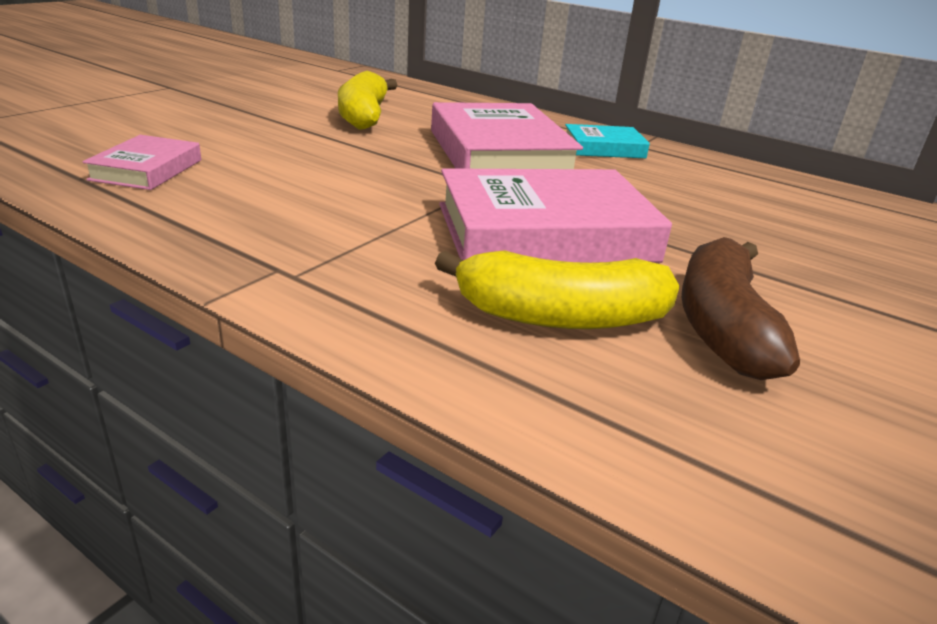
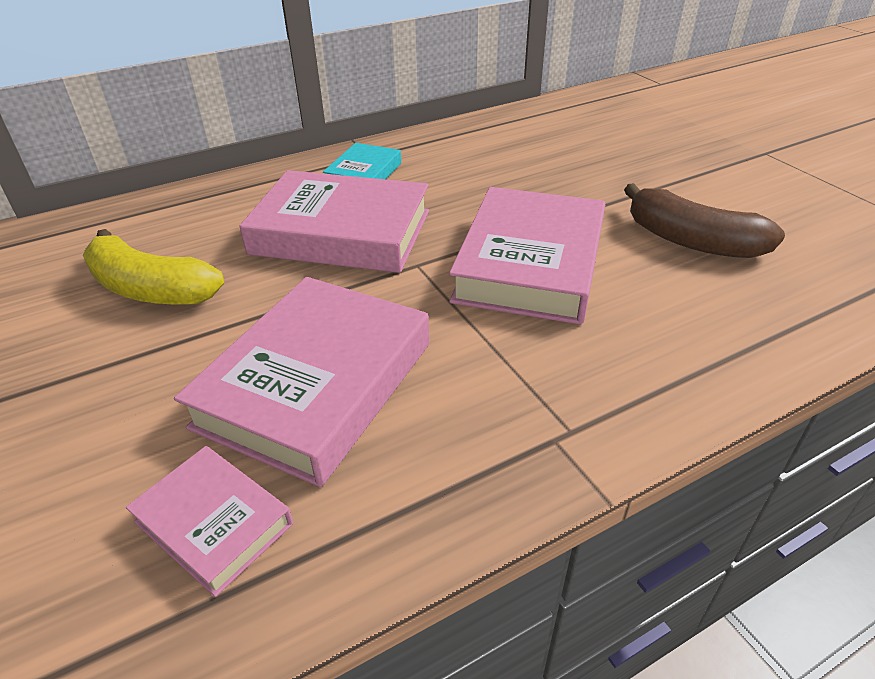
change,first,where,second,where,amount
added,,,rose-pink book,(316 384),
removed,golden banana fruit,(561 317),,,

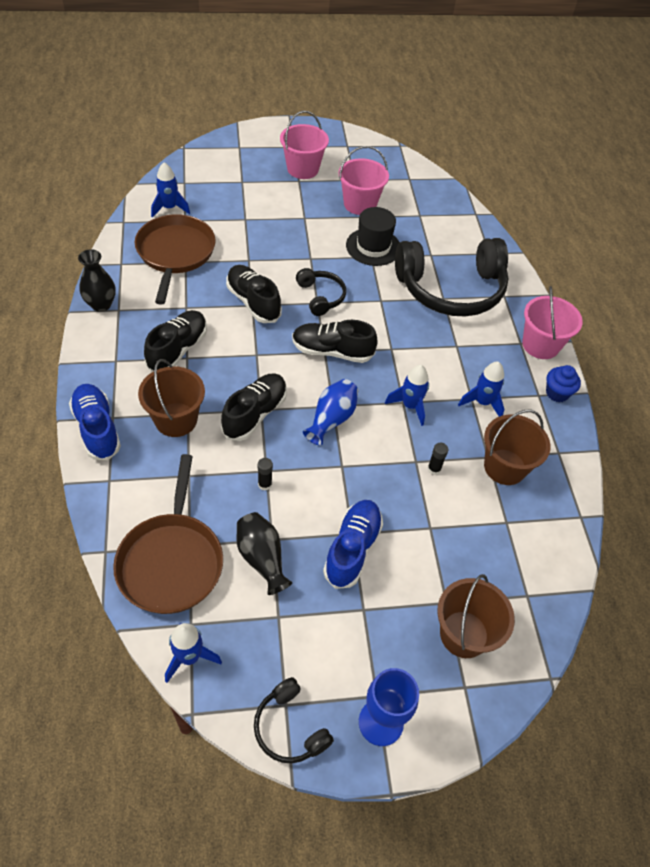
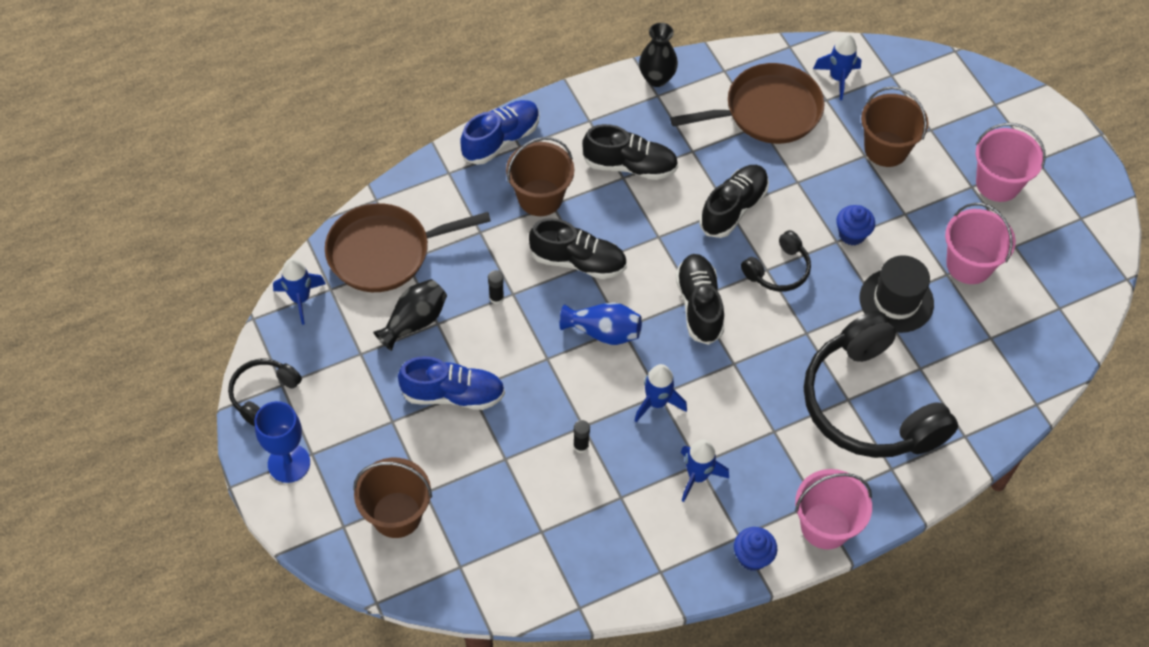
change,first,where,second,where,amount
added,,,blue muffin,(852 234),
moved,brown sand bucket,(504 467),,(886 149),

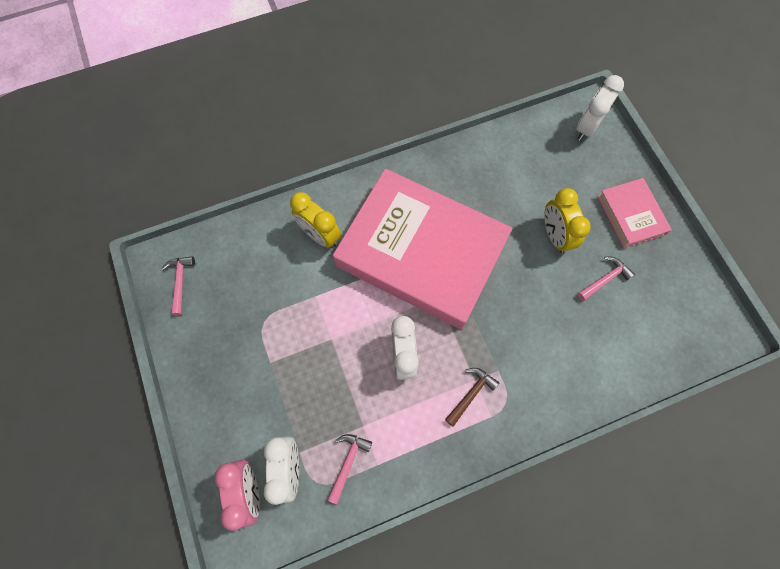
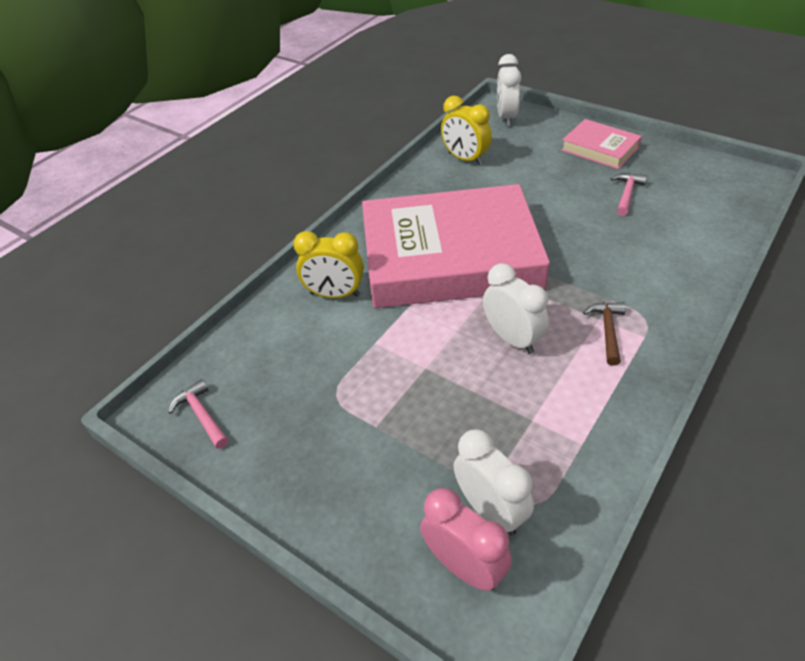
change,first,where,second,where,amount
moved,golden clock,(554 235),,(465 159),
removed,rose-pink hammer,(348 463),,,

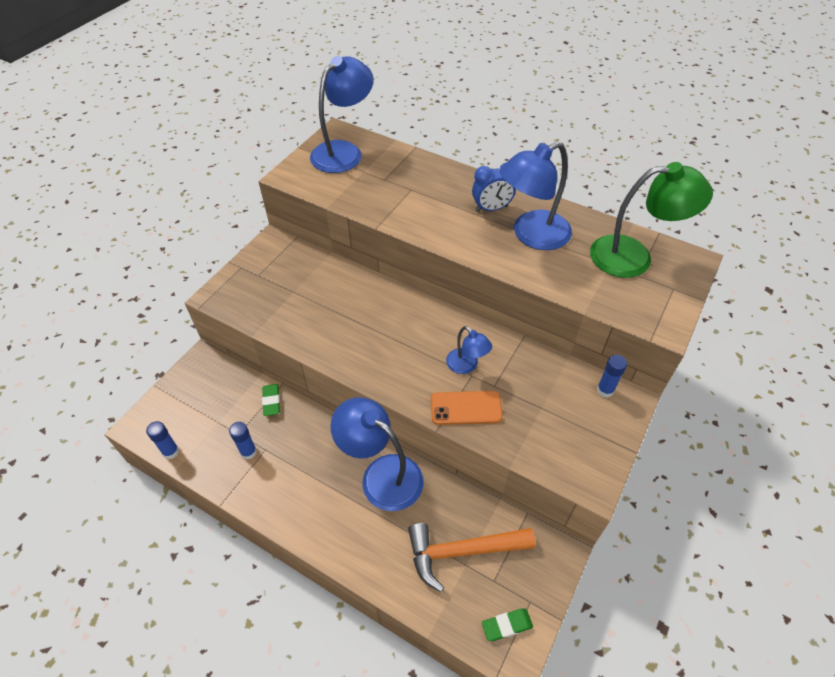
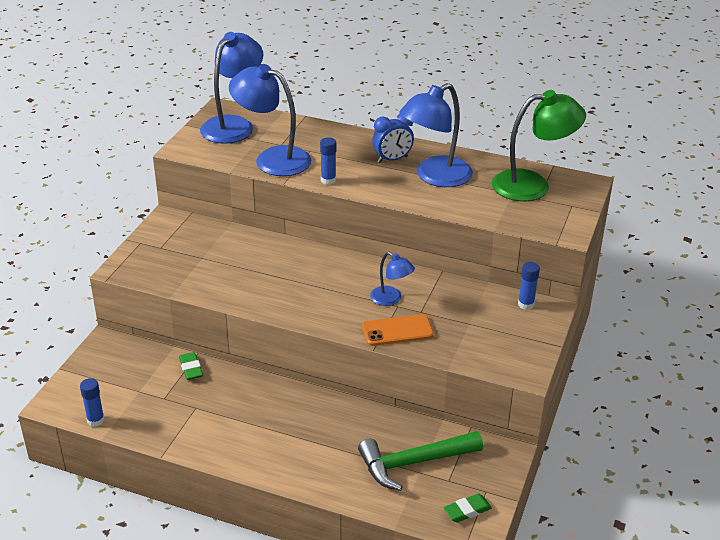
change,first,where,second,where,amount
moved,blue desk lamp,(381 474),,(272 159),
moved,blue glue,(248 452),,(328 180),
recoloured,orange-coloured hammer,(461 551),emerald hammer,(413 463),

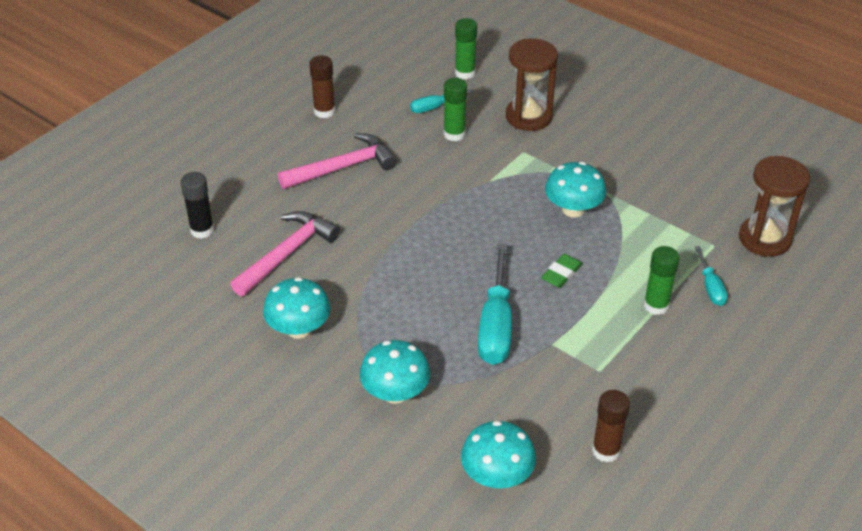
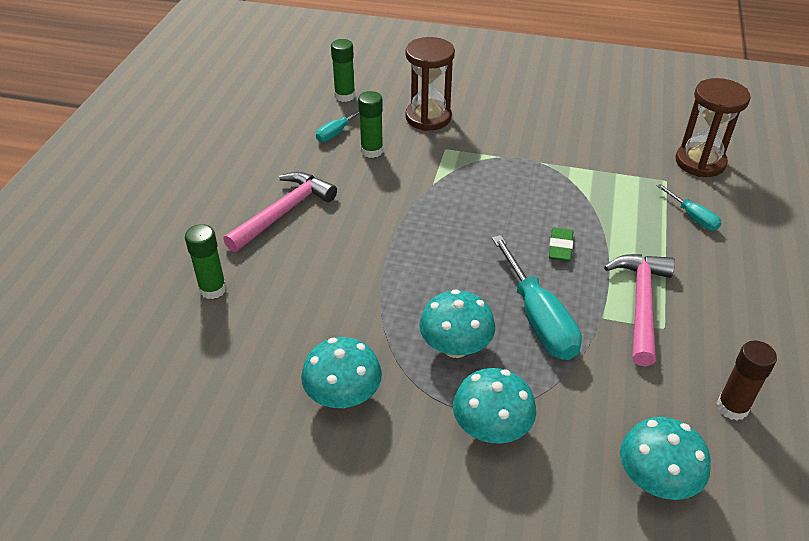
change,first,where,second,where,amount
moved,emerald glue,(656 305),,(213 289),
moved,teal toadstool,(573 209),,(455 347),
moved,rose-pink hammer,(287 253),,(641 303),
removed,black glue,(202 230),,,
removed,brown glue,(324 111),,,

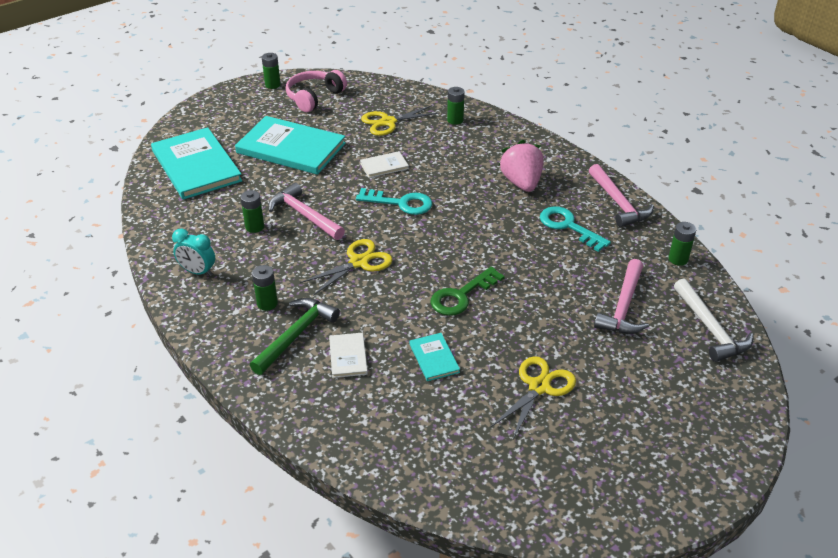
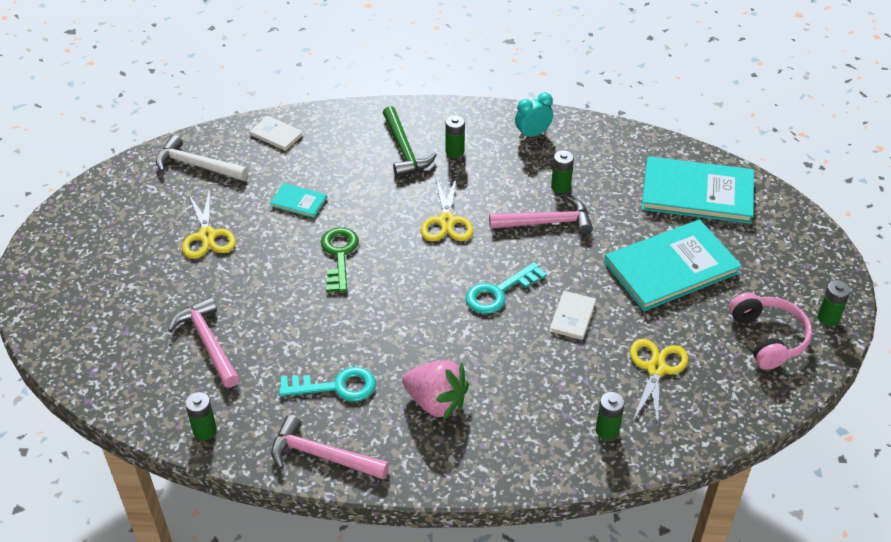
change,first,where,second,where,amount
moved,pure white hammer,(710 328),,(197 165),
moved,pure white book,(348 356),,(276 134),

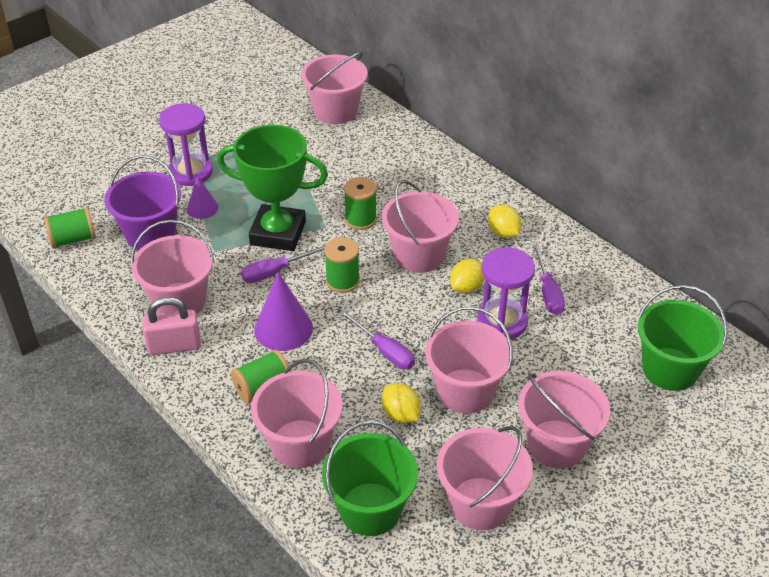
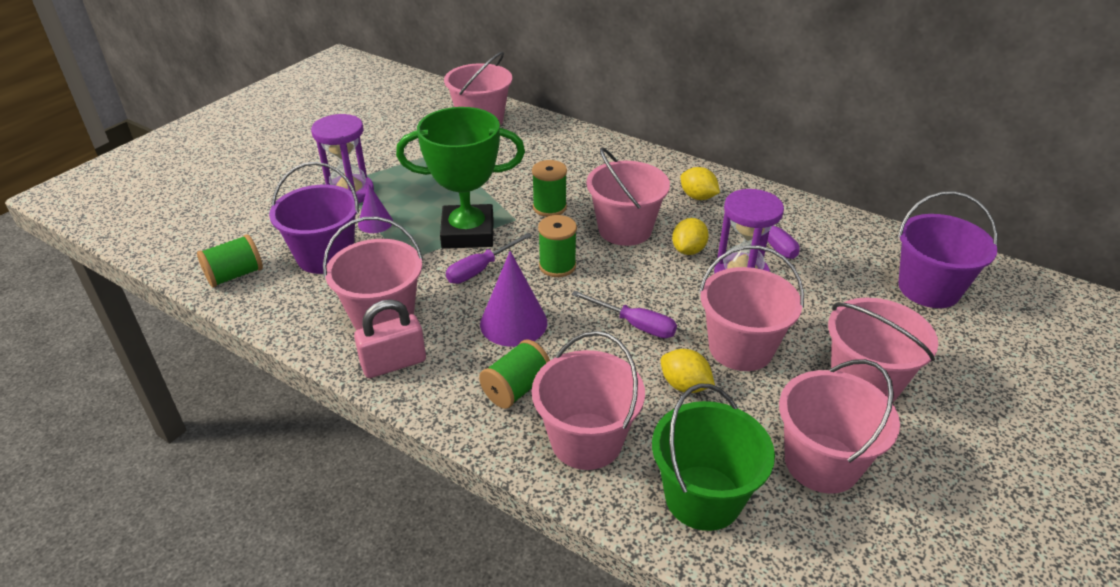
change,first,where,second,where,amount
recoloured,emerald sand bucket,(670 369),purple sand bucket,(929 289),

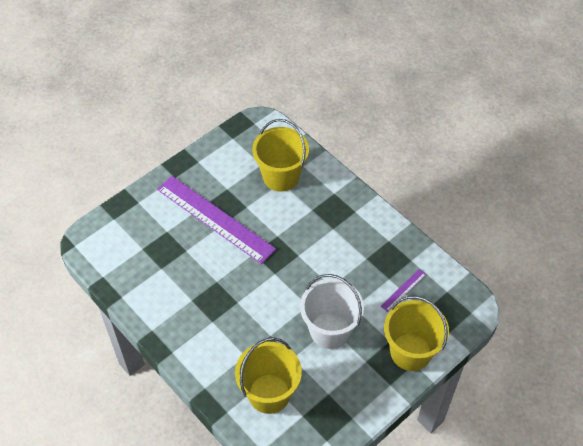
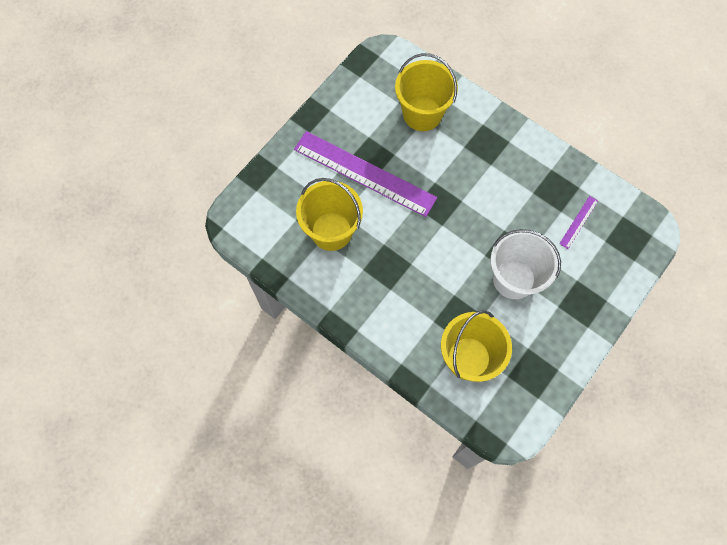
change,first,where,second,where,amount
moved,golden sand bucket,(410 352),,(331 231),

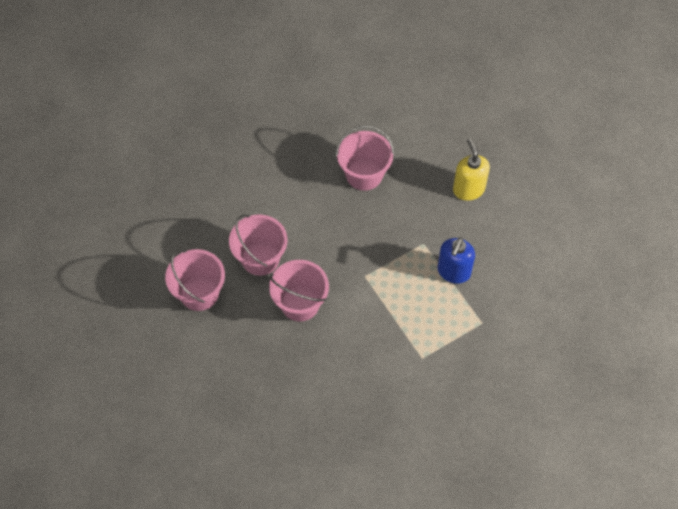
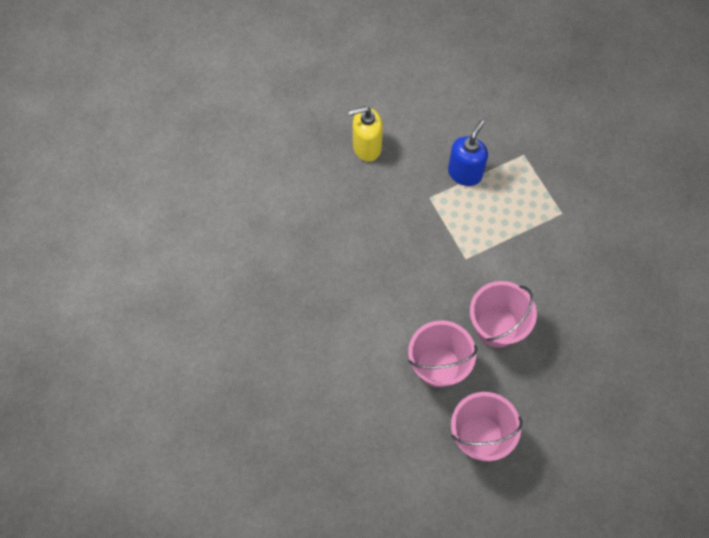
change,first,where,second,where,amount
turned,blue soap dispenser,(453 272),,(465 173),90 degrees counterclockwise
removed,rose-pink sand bucket,(364 174),,,

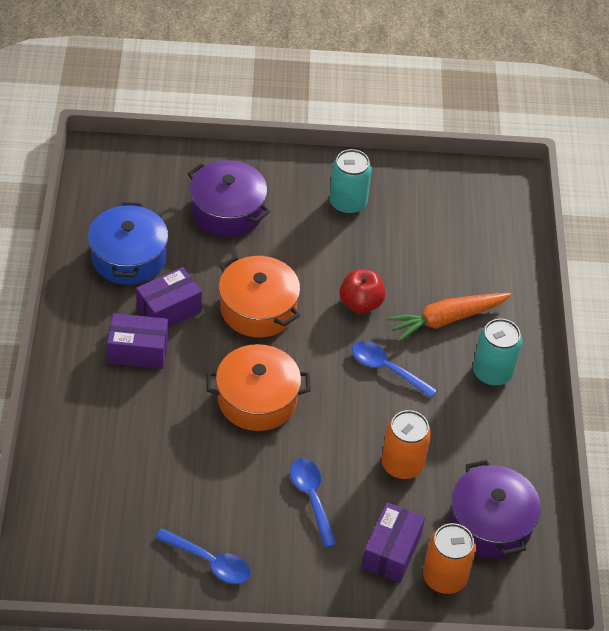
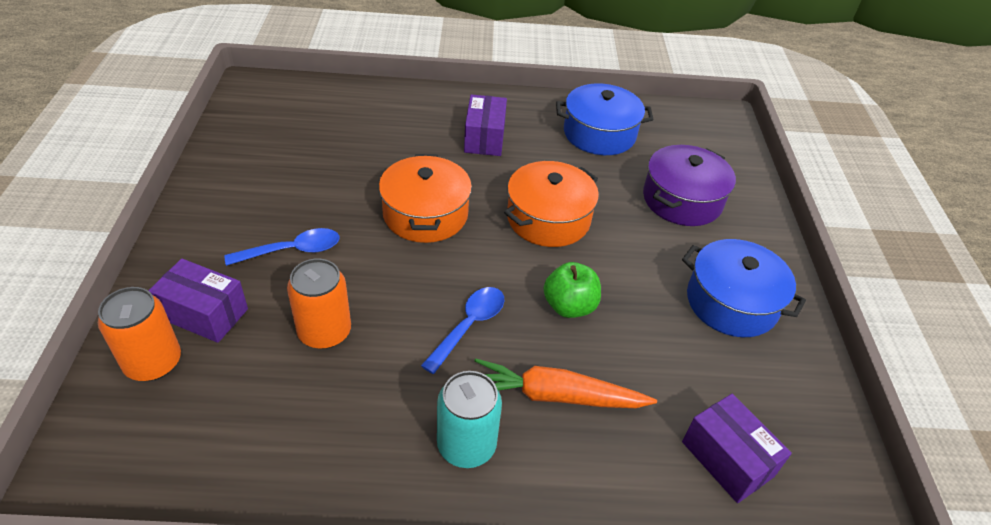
change,first,where,second,where,amount
turned,orange-coloured root vegetable,(446 319),,(555 396),60 degrees counterclockwise
recoloured,red toy apple,(360 303),emerald toy apple,(569 306),
replaced,teal tin,(347 203),blue cooking pot,(731 302),
moved,purple package,(169 310),,(727 459),
removed,blue teaspoon,(210 562),,,
removed,purple cooking pot,(490 523),,,

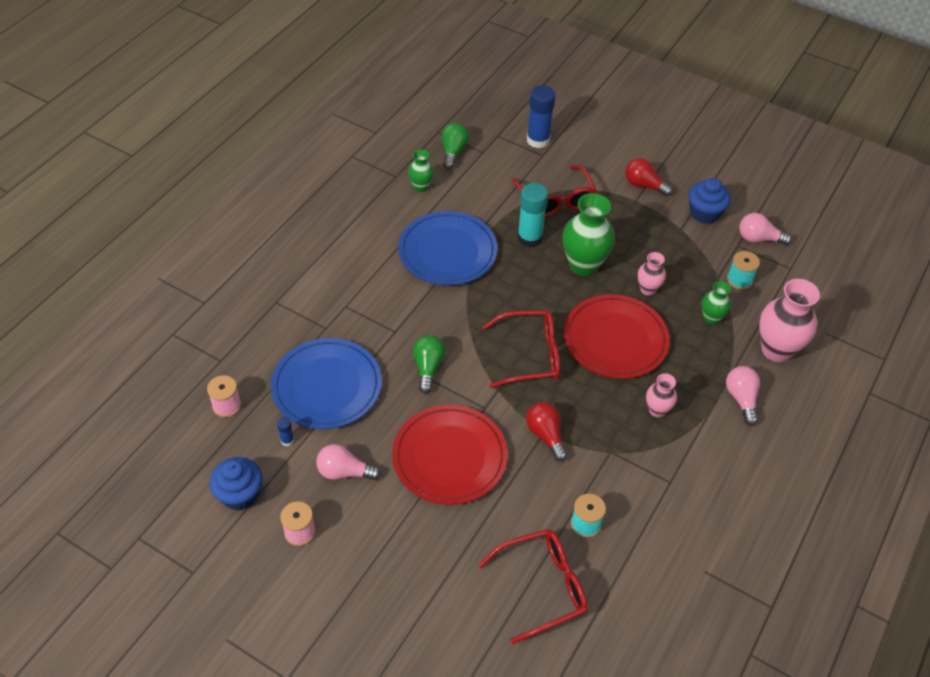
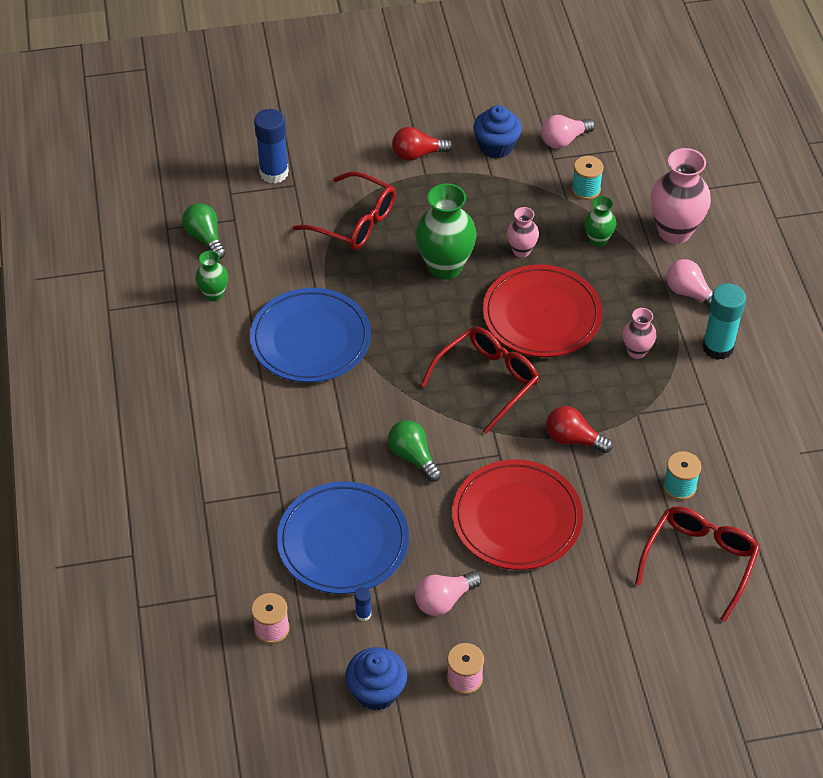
change,first,where,second,where,amount
moved,teal glue,(529 238),,(717 347),

